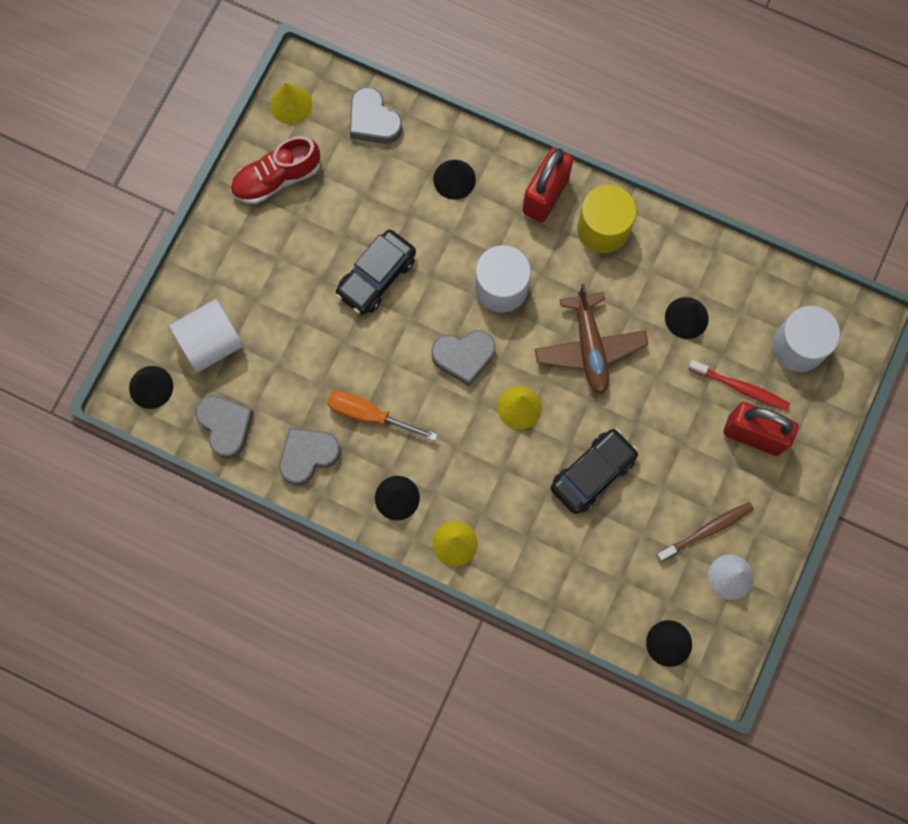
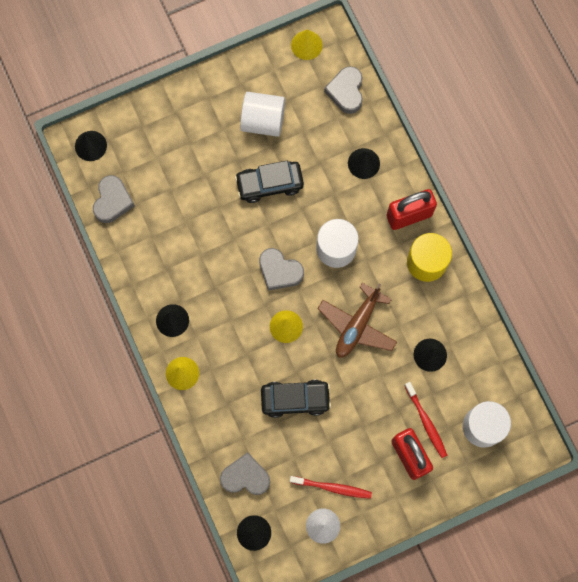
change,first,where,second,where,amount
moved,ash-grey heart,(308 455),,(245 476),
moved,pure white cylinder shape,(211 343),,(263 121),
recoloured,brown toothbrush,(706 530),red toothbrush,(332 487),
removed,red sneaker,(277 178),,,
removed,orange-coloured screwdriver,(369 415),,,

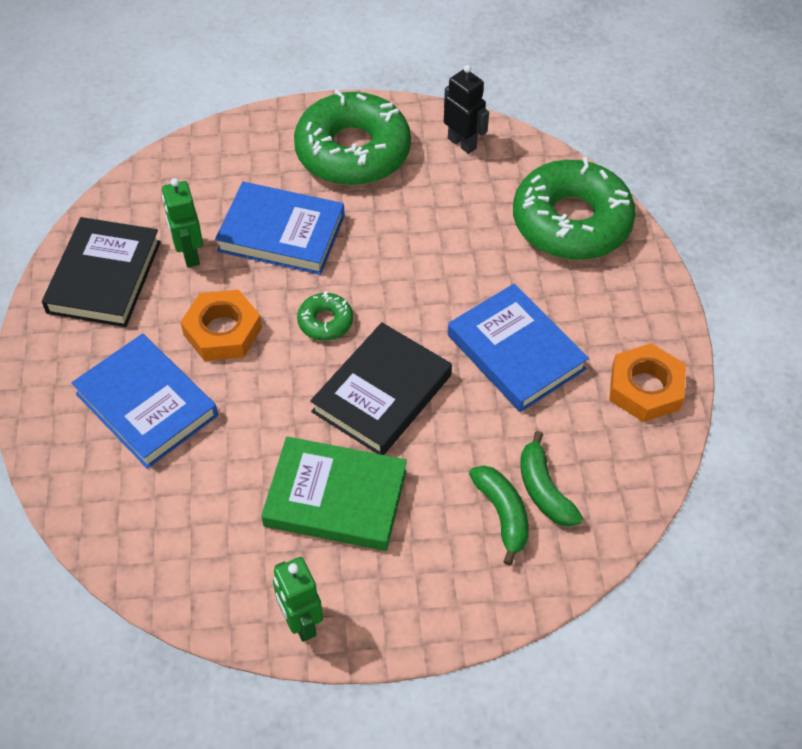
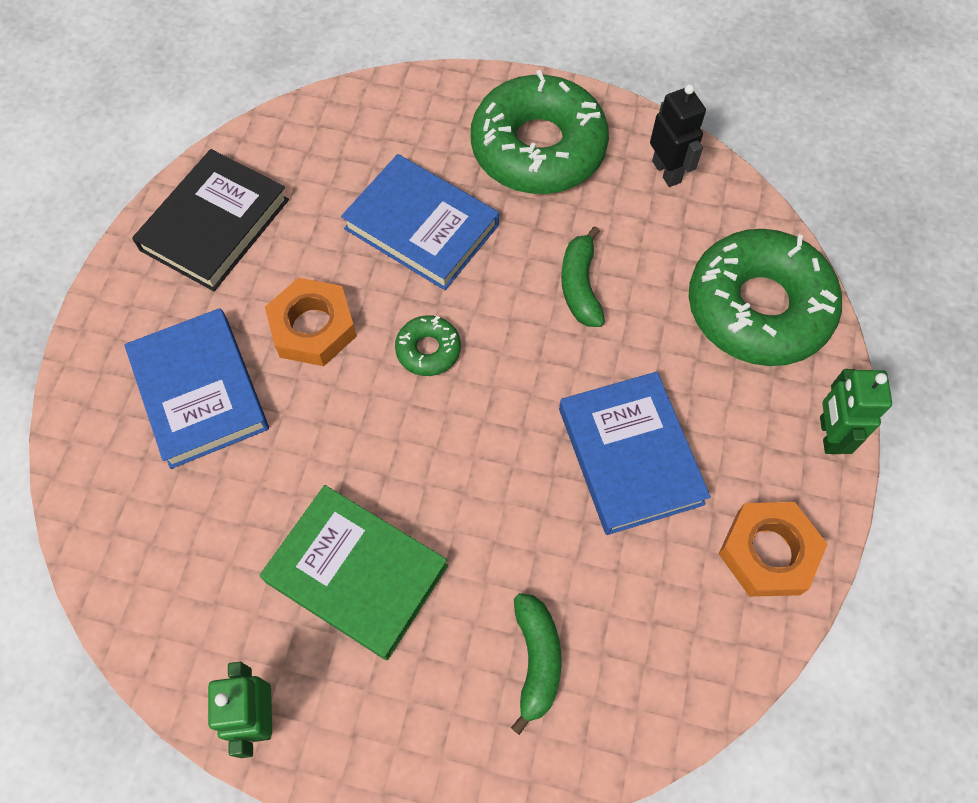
change,first,where,second,where,amount
moved,emerald banana fruit,(544 490),,(580 286),
moved,emerald toy robot,(189 254),,(829 435),
removed,black book,(382 393),,,

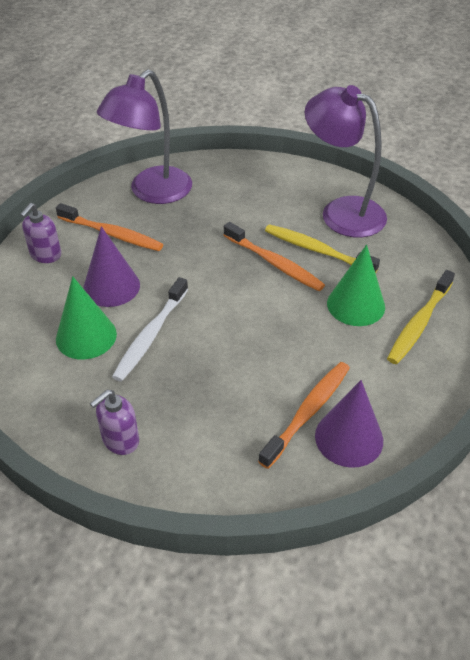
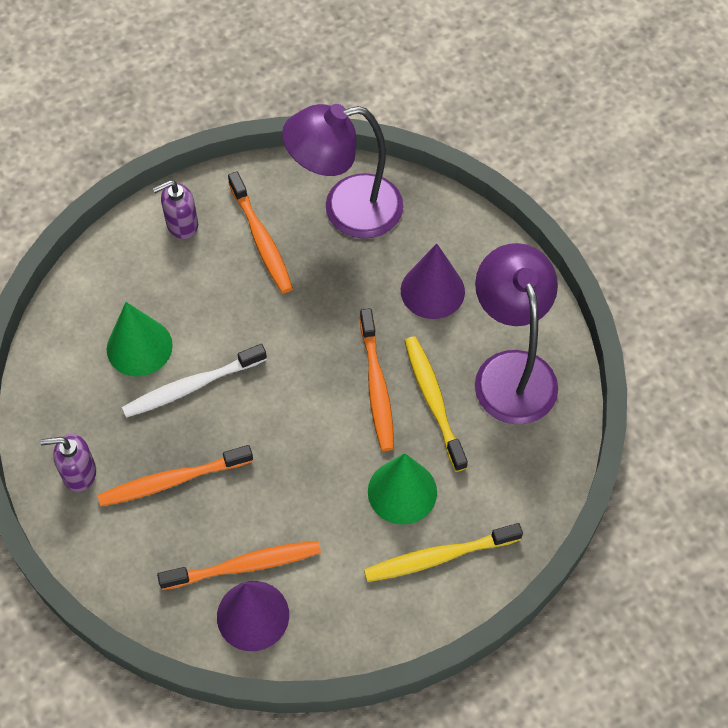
change,first,where,second,where,amount
added,,,orange-coloured toothbrush,(172 481),
moved,purple cone shape,(111 286),,(432 291),

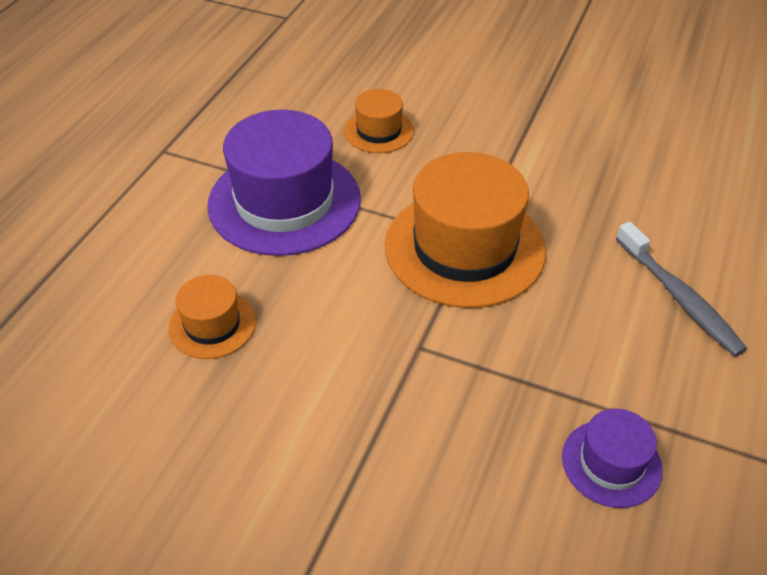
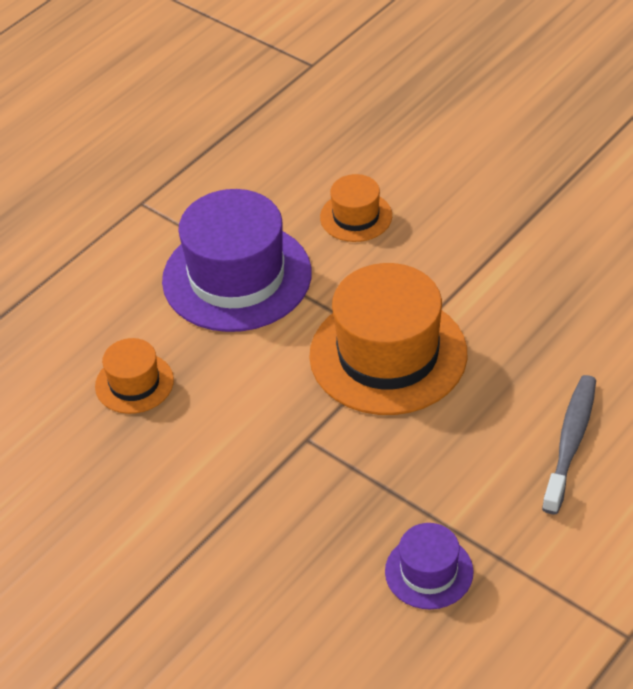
change,first,where,second,where,amount
turned,ash-grey toothbrush,(679 297),,(570 442),150 degrees counterclockwise

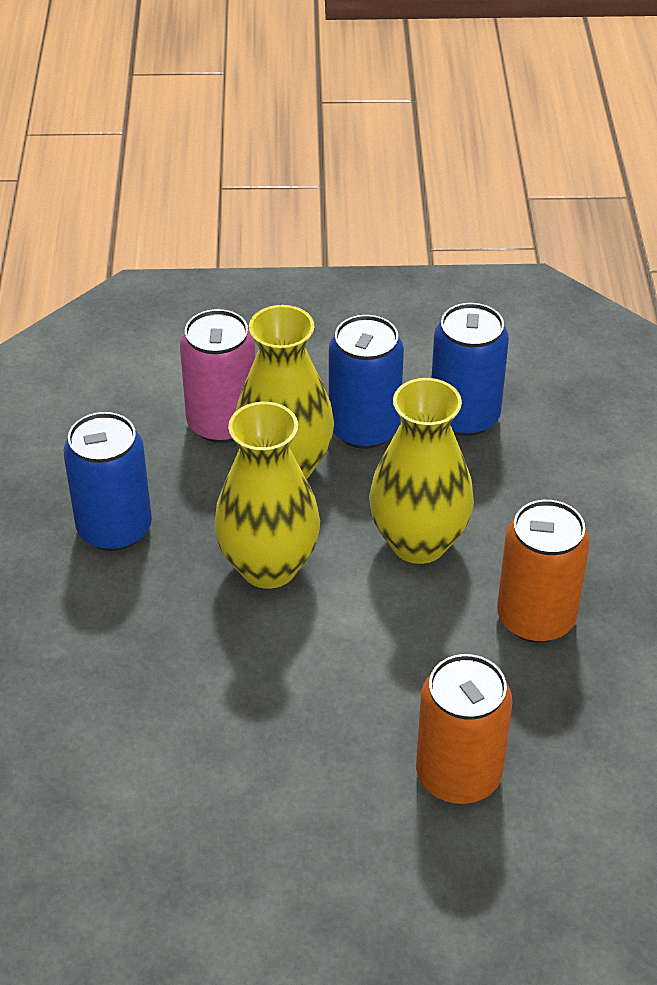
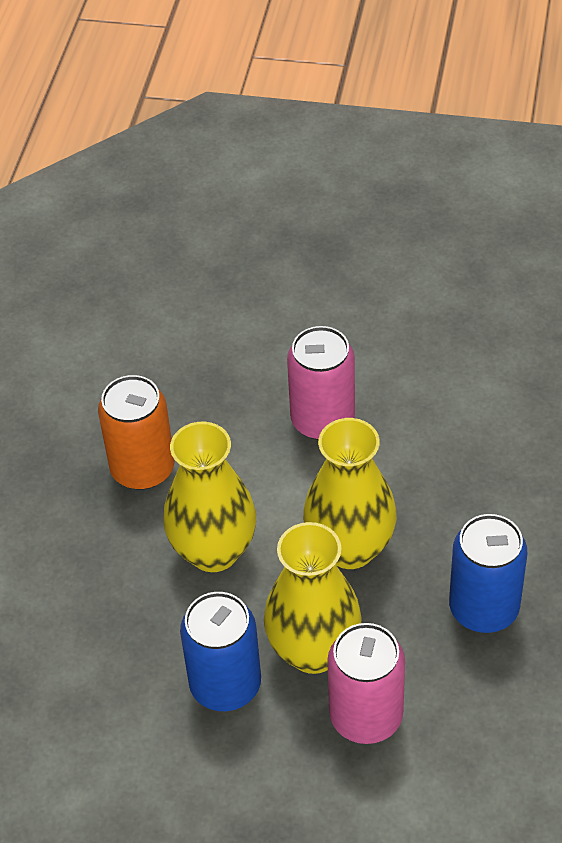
change,first,where,second,where,amount
added,,,rose-pink tin,(322 420),
removed,orange-coloured tin,(458 774),,,
removed,blue tin,(464 416),,,

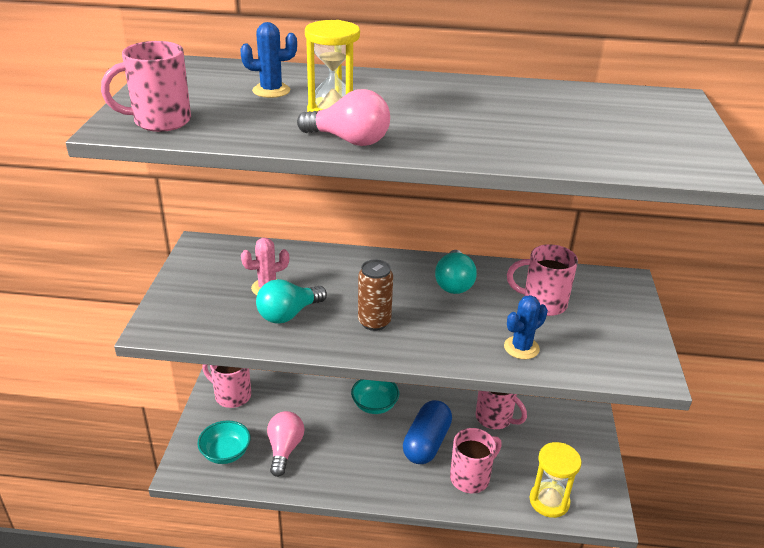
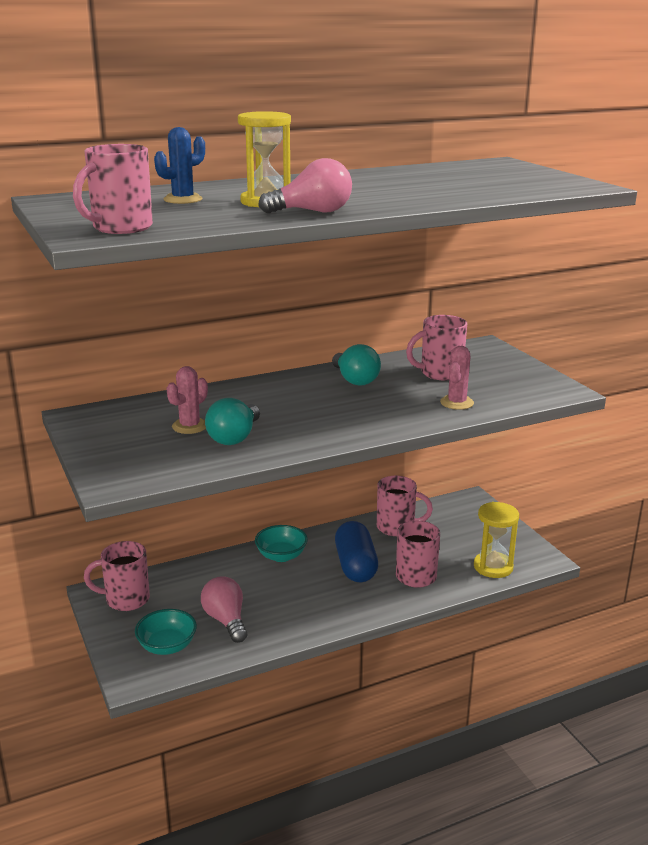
change,first,where,second,where,amount
recoloured,blue cactus,(521 348),rose-pink cactus,(457 403),
removed,brown tin,(374 322),,,

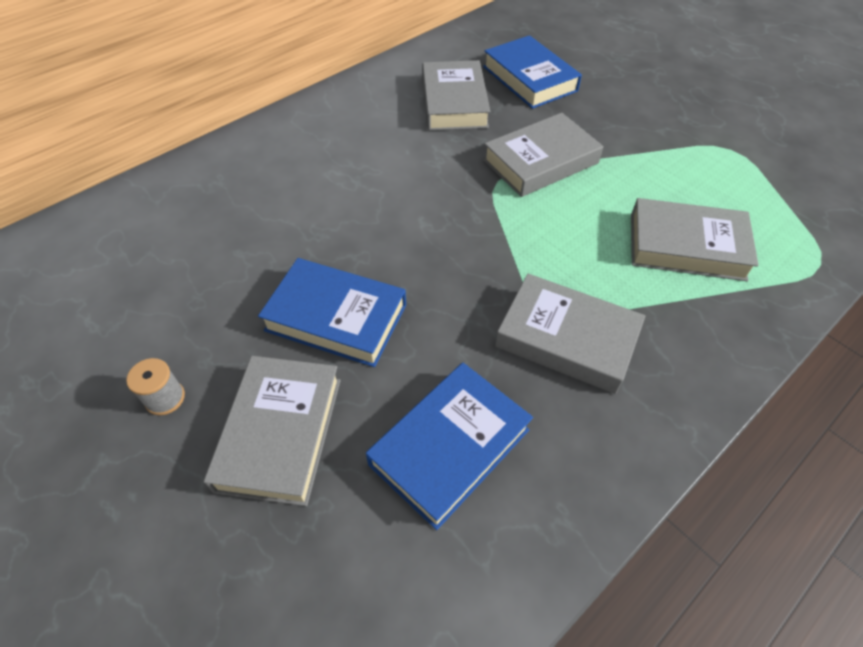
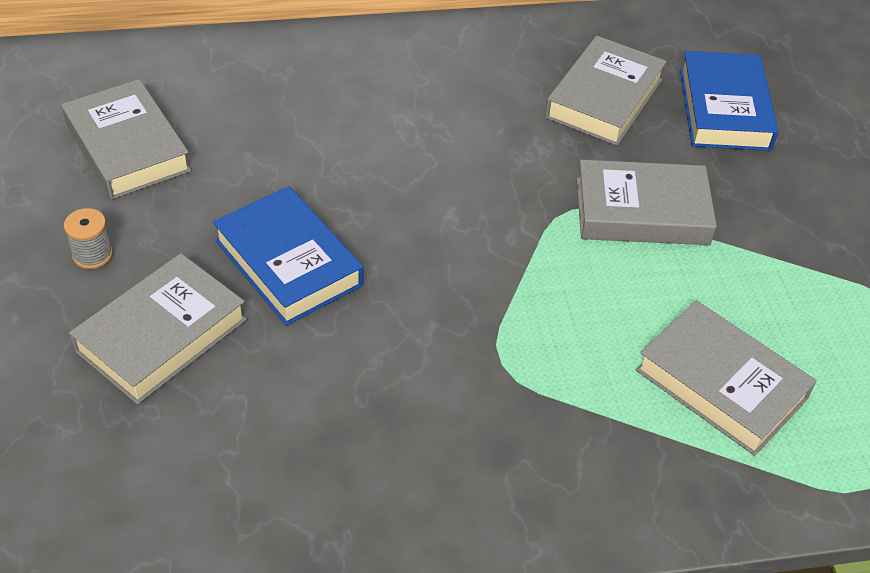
change,first,where,second,where,amount
moved,ash-grey book,(567 338),,(127 147),
removed,blue book,(450 447),,,

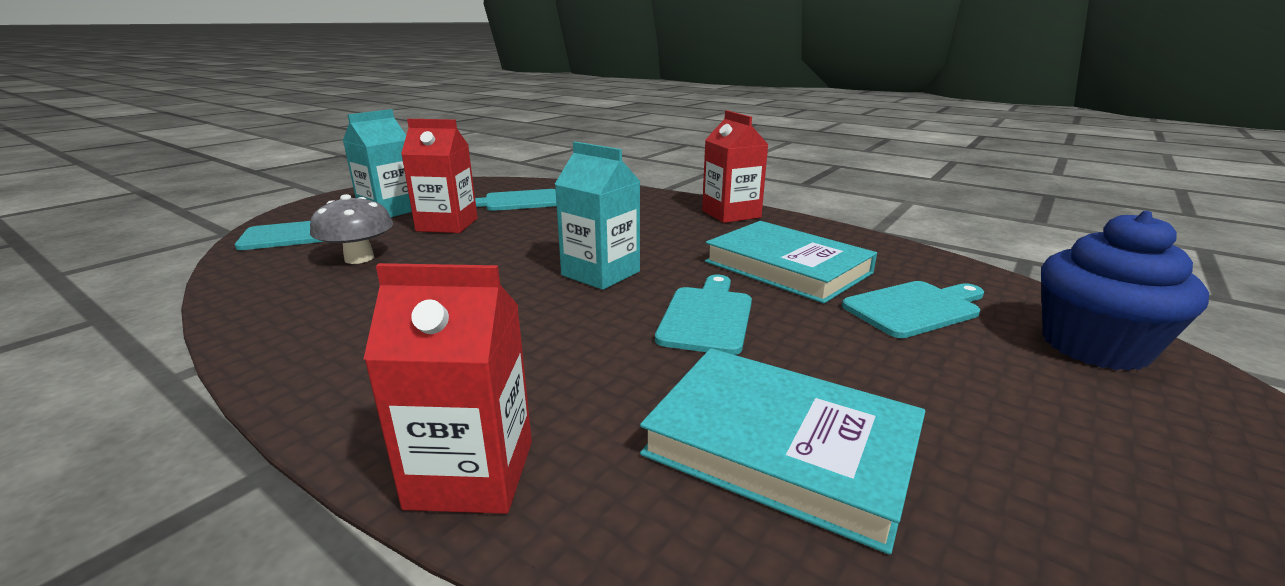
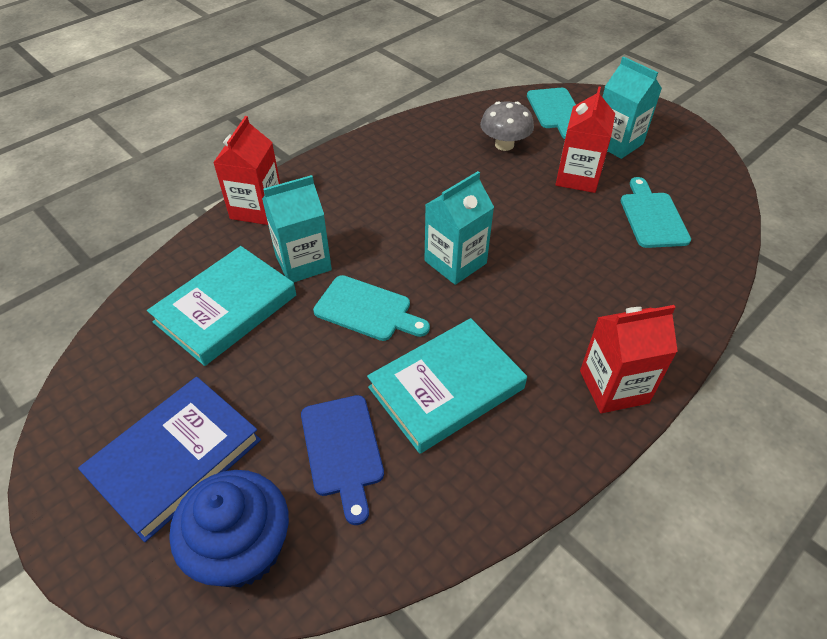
change,first,where,second,where,amount
added,,,blue book,(175 458),
added,,,teal carton,(303 262),
recoloured,teal bread board,(915 308),blue bread board,(343 450),

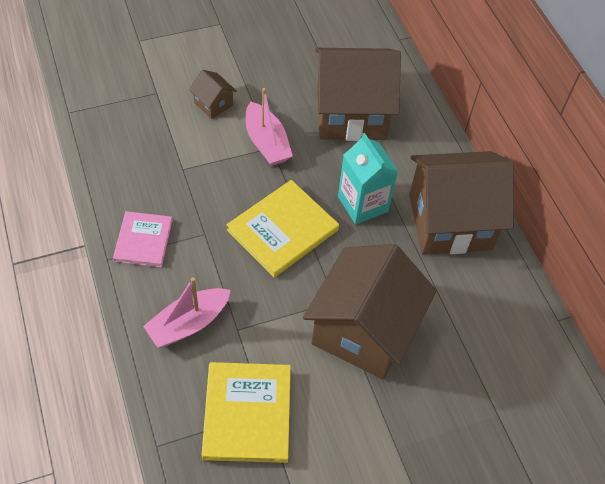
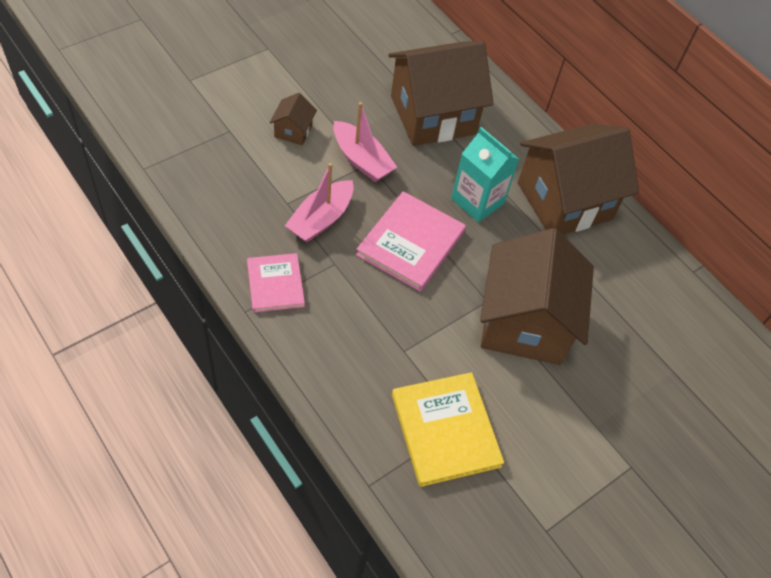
change,first,where,second,where,amount
turned,brown house,(213 104),,(293 131),75 degrees clockwise
moved,rose-pink toy boat,(188 323),,(321 219),
recoloured,golden book,(282 230),rose-pink book,(410 243),

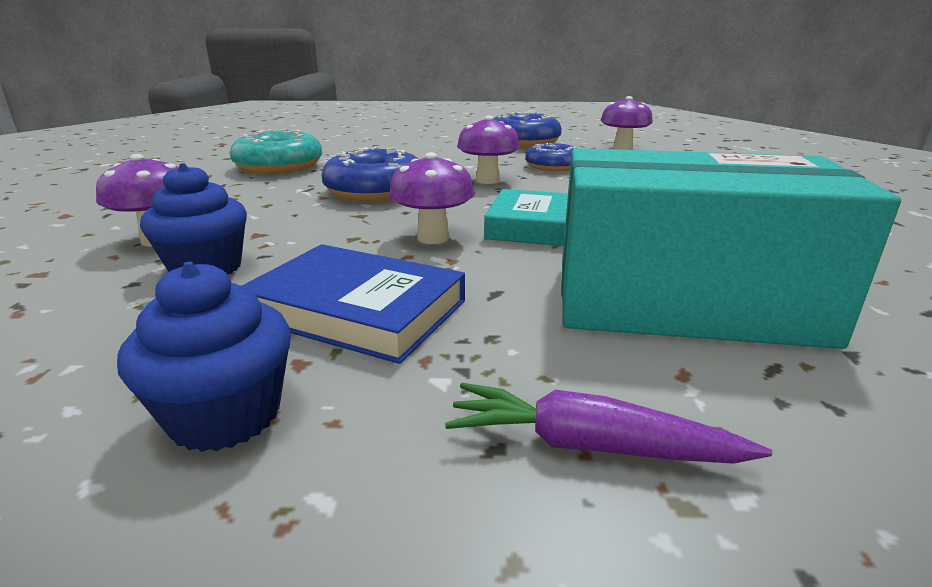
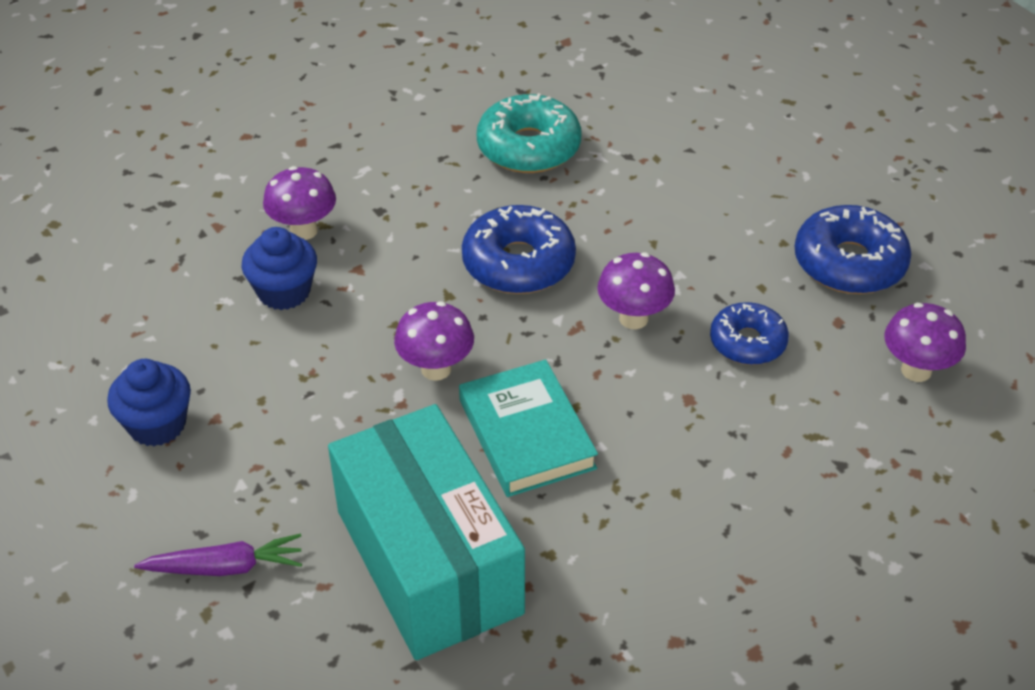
change,first,where,second,where,amount
turned,purple root vegetable,(590 446),,(225 567),105 degrees clockwise
removed,blue book,(356 310),,,

